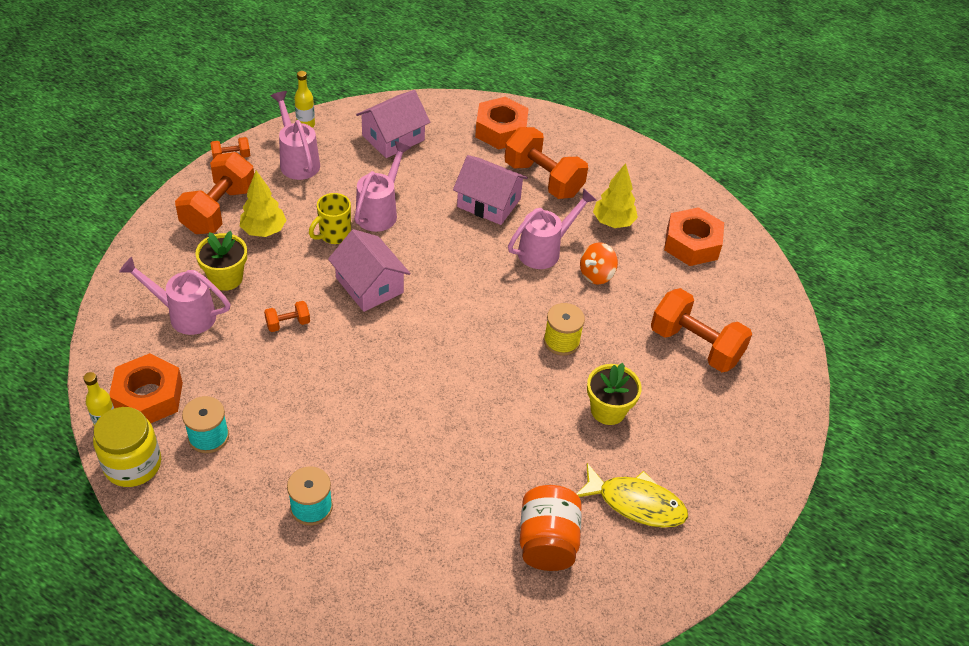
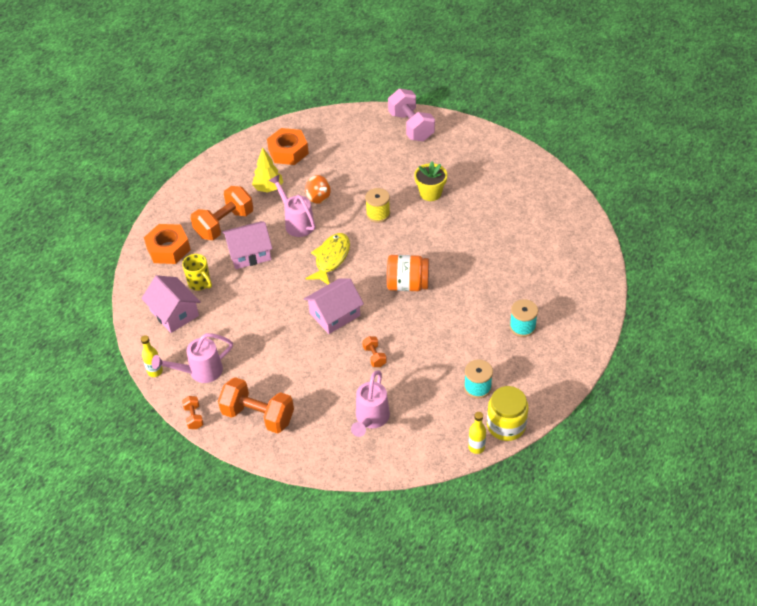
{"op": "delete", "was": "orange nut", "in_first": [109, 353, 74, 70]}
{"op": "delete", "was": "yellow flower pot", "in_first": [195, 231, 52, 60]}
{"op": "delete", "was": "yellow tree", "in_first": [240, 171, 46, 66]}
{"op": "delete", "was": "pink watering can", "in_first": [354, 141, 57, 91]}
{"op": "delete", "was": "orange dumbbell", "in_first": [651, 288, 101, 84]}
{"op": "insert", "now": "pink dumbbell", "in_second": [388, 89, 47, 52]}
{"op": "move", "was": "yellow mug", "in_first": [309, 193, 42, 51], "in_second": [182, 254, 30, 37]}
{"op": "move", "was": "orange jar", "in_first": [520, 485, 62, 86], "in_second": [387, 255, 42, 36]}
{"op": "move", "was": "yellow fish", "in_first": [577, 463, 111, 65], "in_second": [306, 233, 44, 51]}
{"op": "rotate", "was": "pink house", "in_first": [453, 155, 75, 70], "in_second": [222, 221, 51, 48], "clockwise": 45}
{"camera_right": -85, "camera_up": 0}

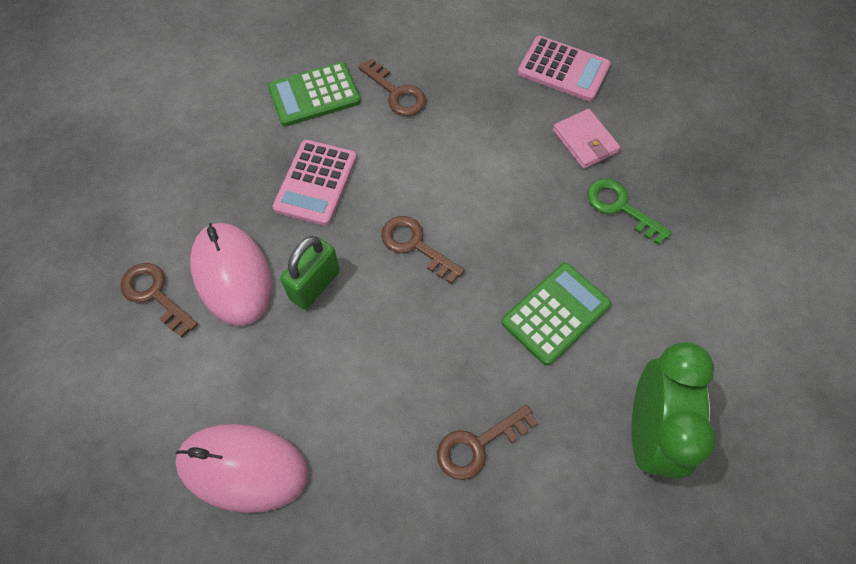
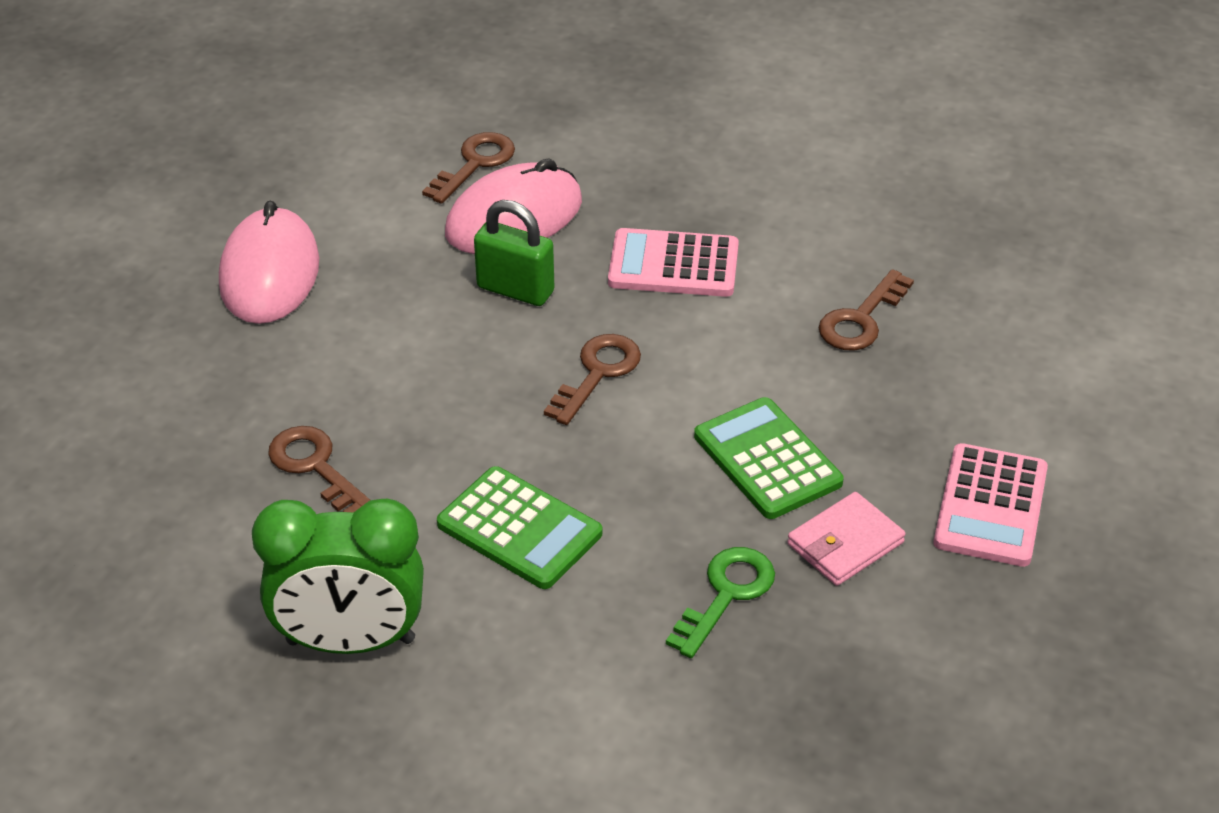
{"op": "move", "was": "green calculator", "in_first": [268, 62, 93, 65], "in_second": [694, 397, 150, 122]}
{"camera_right": 80, "camera_up": -20}

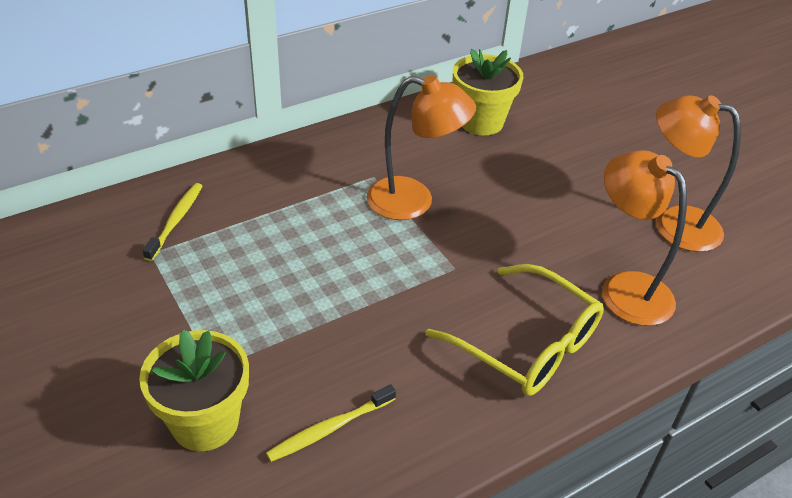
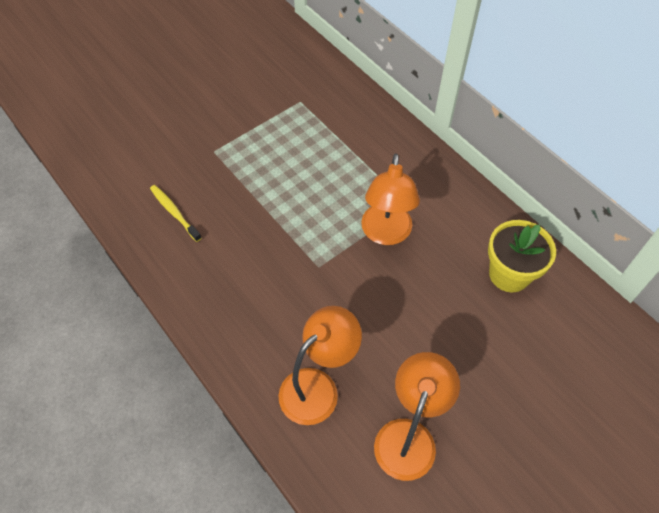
{"op": "delete", "was": "yellow flower pot", "in_first": [139, 329, 110, 122]}
{"op": "delete", "was": "yellow toothbrush", "in_first": [143, 183, 59, 78]}
{"op": "delete", "was": "yellow glasses", "in_first": [425, 264, 179, 132]}
{"camera_right": 85, "camera_up": 15}

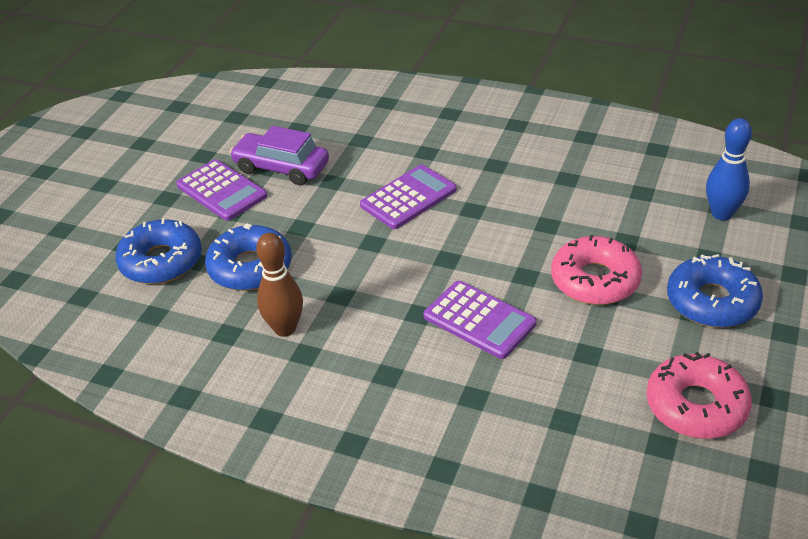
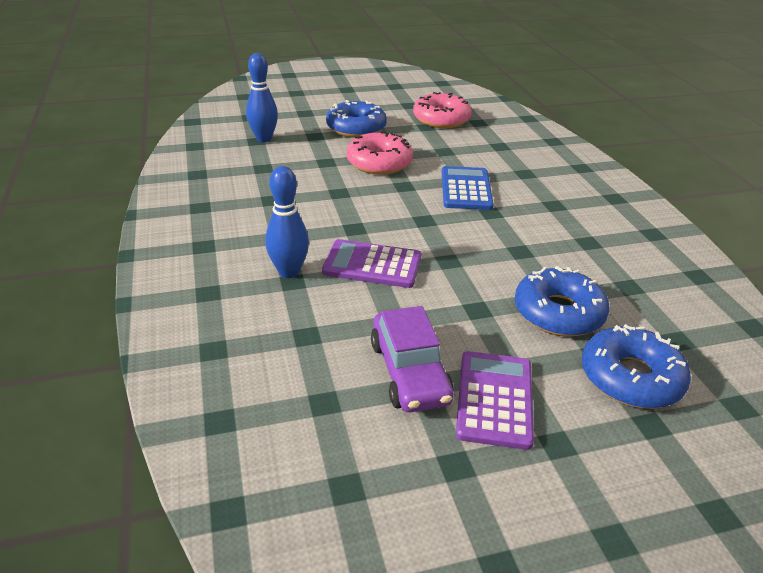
{"op": "delete", "was": "brown bowling pin", "in_first": [256, 233, 47, 104]}
{"op": "insert", "now": "blue bowling pin", "in_second": [265, 166, 44, 112]}
{"op": "recolor", "was": "purple calculator", "now": "blue calculator", "in_first": [424, 281, 113, 78], "in_second": [442, 166, 52, 44]}
{"camera_right": -130, "camera_up": -5}

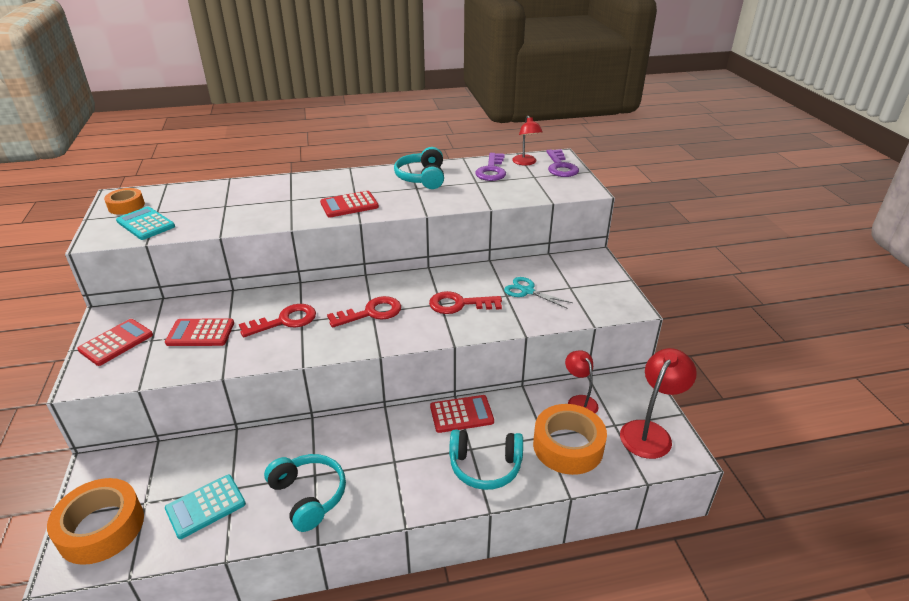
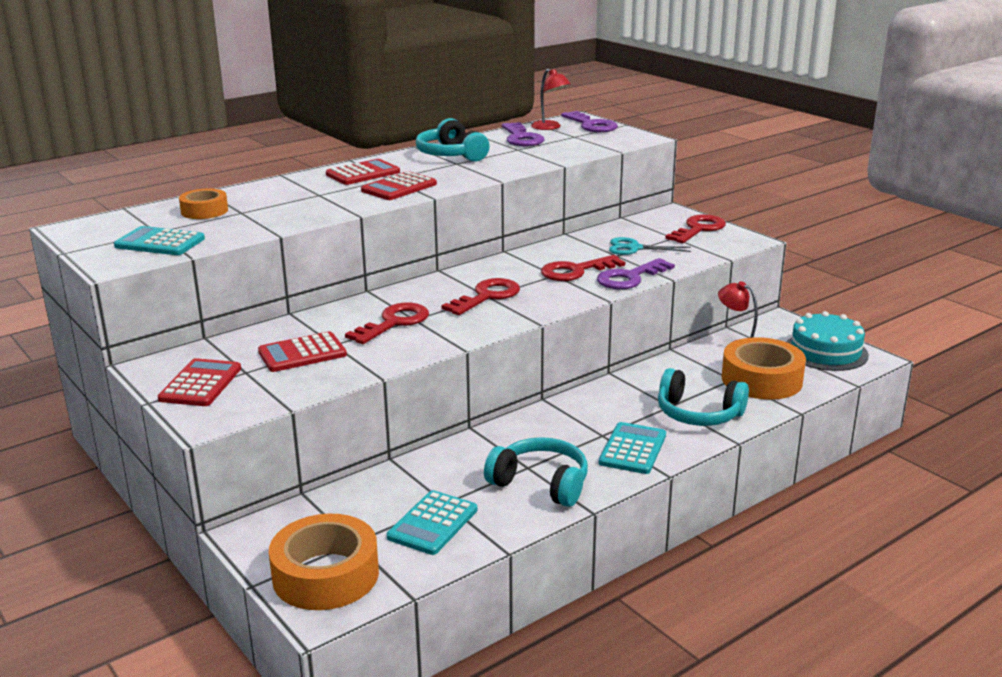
{"op": "insert", "now": "purple key", "in_second": [597, 258, 78, 32]}
{"op": "insert", "now": "turquoise calculator", "in_second": [599, 422, 67, 52]}
{"op": "insert", "now": "red key", "in_second": [665, 214, 61, 29]}
{"op": "move", "was": "orange tape", "in_first": [104, 188, 41, 27], "in_second": [179, 189, 49, 30]}
{"op": "move", "was": "red calculator", "in_first": [430, 395, 64, 38], "in_second": [326, 159, 74, 26]}
{"op": "replace", "was": "red lamp", "now": "turquoise cake", "in_first": [620, 348, 77, 111], "in_second": [786, 311, 83, 60]}
{"op": "rotate", "was": "turquoise headphones", "in_first": [449, 429, 74, 61], "in_second": [658, 368, 91, 58], "clockwise": 45}
{"camera_right": -25, "camera_up": -10}

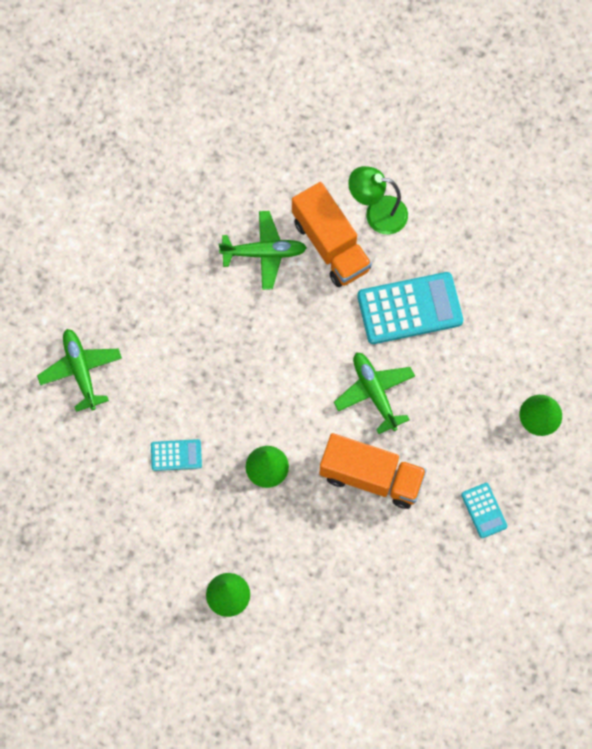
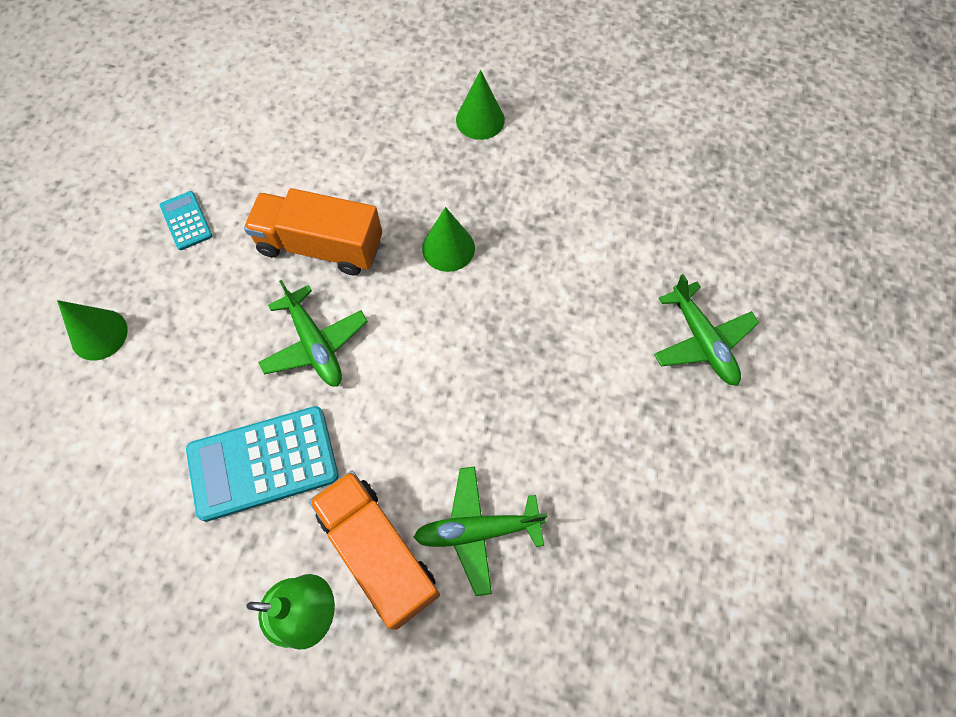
{"op": "delete", "was": "turquoise calculator", "in_first": [151, 439, 51, 32]}
{"camera_right": 175, "camera_up": -5}

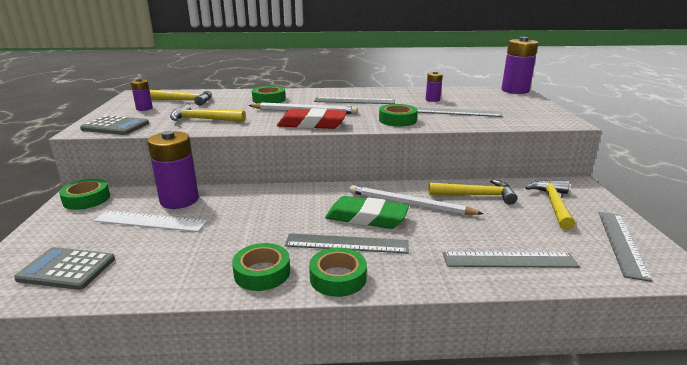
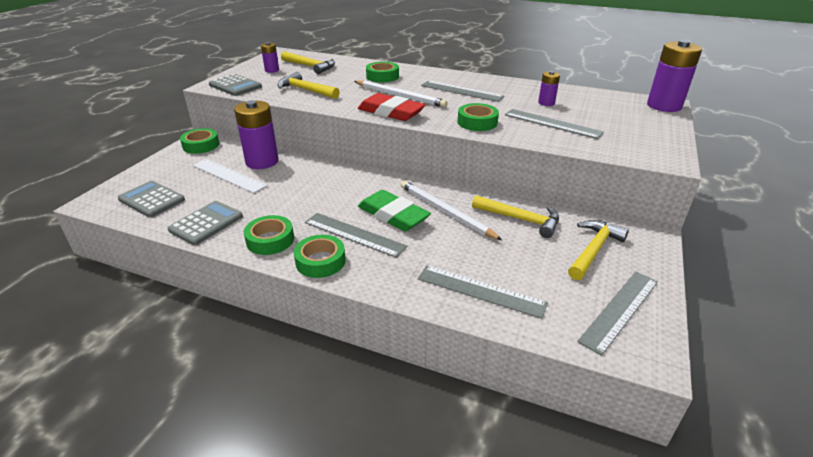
{"op": "insert", "now": "grey calculator", "in_second": [168, 201, 75, 44]}
{"camera_right": 25, "camera_up": 10}

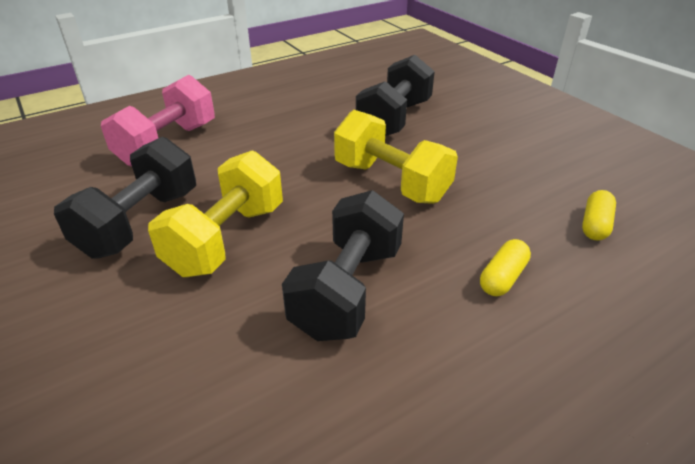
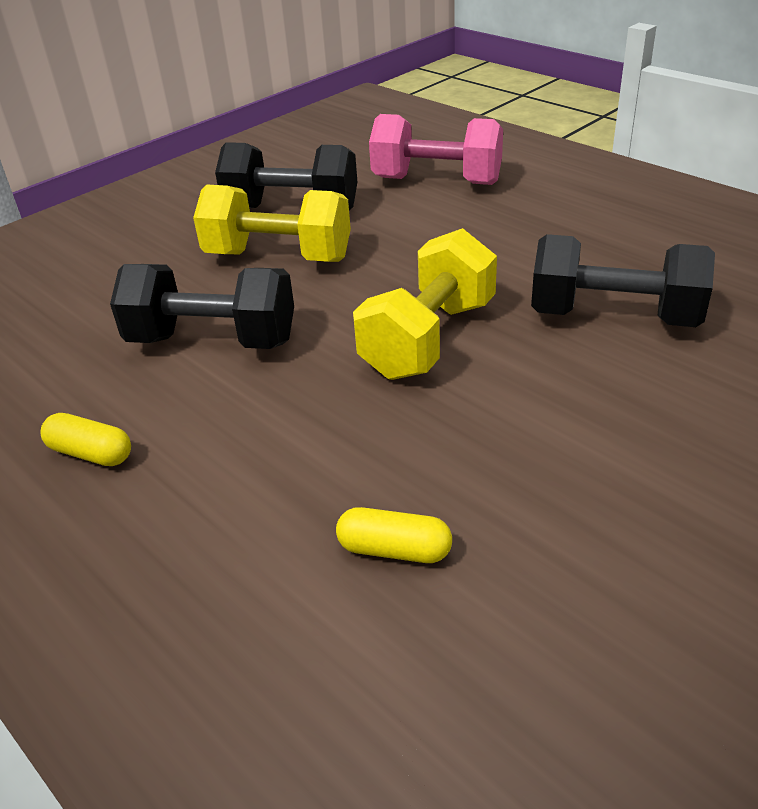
{"op": "move", "was": "yellow capsule", "in_first": [480, 239, 51, 57], "in_second": [41, 413, 90, 53]}
{"camera_right": 80, "camera_up": 0}

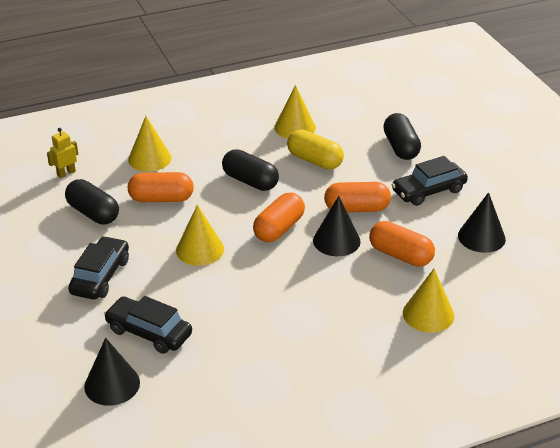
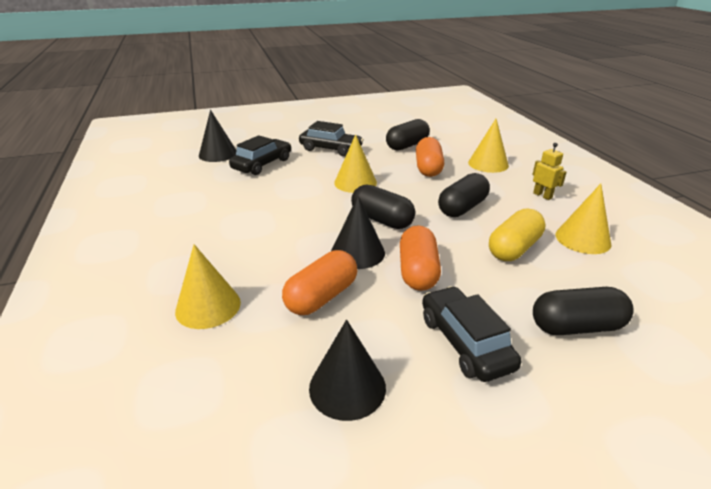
{"op": "move", "was": "yellow robot", "in_first": [47, 128, 31, 50], "in_second": [532, 143, 34, 57]}
{"op": "recolor", "was": "orange capsule", "now": "black capsule", "in_first": [253, 192, 52, 50], "in_second": [351, 184, 64, 45]}
{"camera_right": 95, "camera_up": -5}

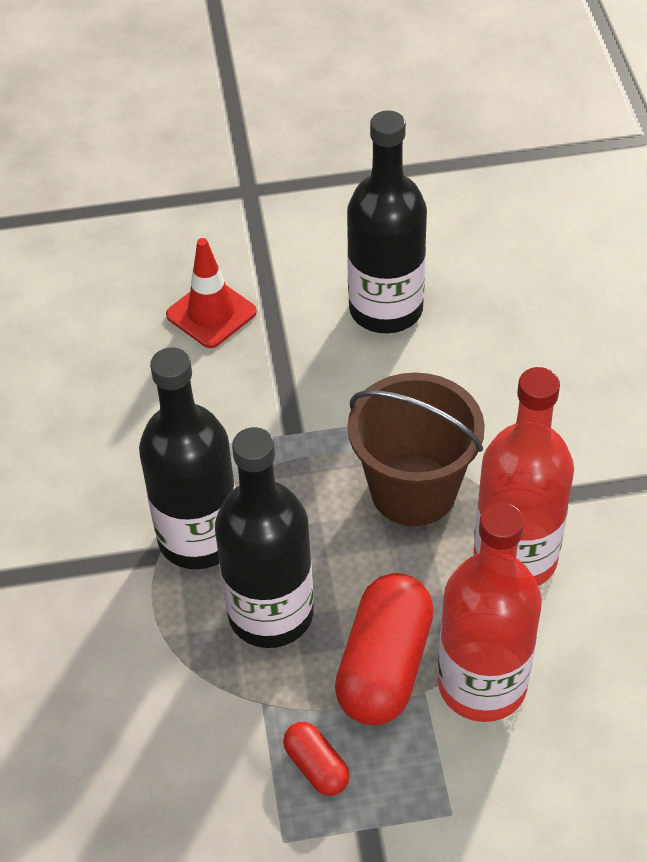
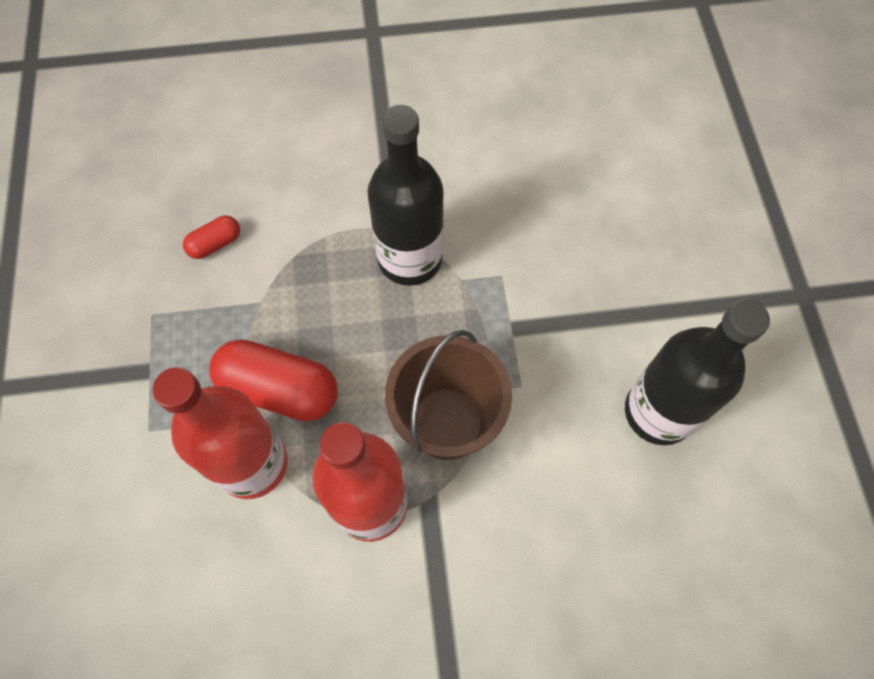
{"op": "delete", "was": "red traffic cone", "in_first": [166, 238, 91, 110]}
{"op": "delete", "was": "black bottle", "in_first": [215, 427, 99, 221]}
{"op": "move", "was": "red capsule", "in_first": [283, 722, 67, 74], "in_second": [183, 216, 57, 43]}
{"camera_right": 90, "camera_up": 15}

